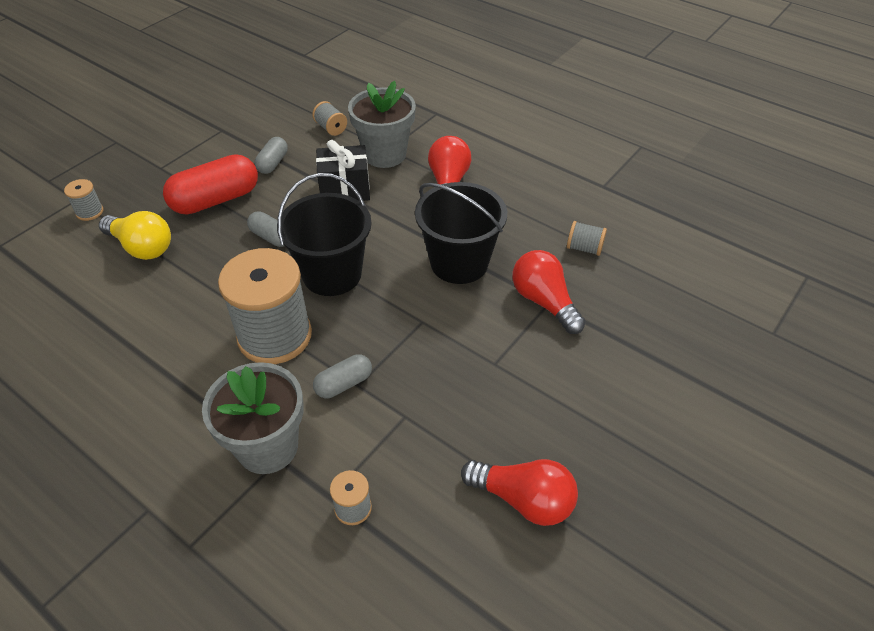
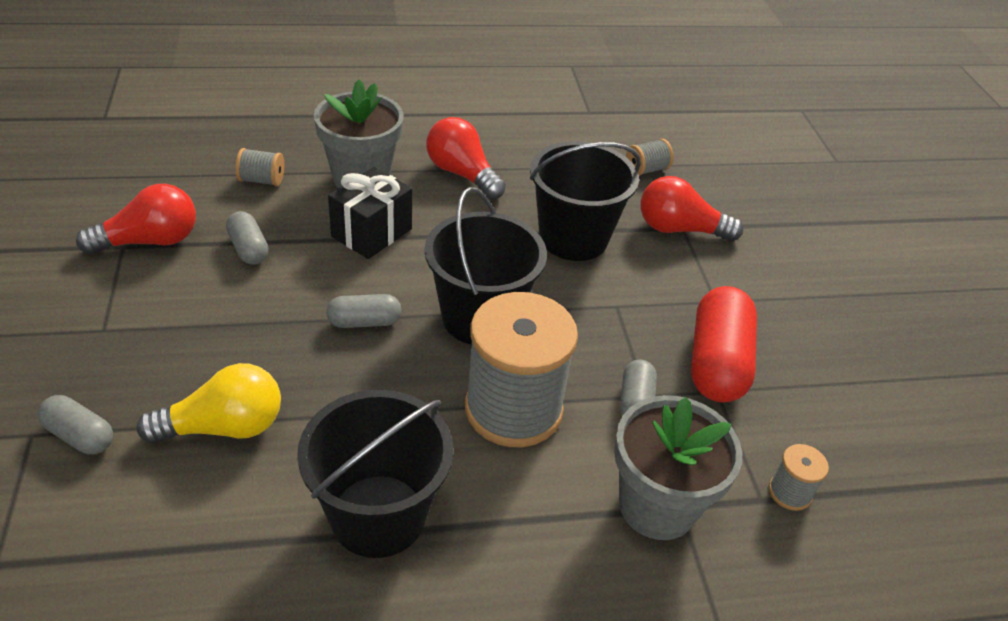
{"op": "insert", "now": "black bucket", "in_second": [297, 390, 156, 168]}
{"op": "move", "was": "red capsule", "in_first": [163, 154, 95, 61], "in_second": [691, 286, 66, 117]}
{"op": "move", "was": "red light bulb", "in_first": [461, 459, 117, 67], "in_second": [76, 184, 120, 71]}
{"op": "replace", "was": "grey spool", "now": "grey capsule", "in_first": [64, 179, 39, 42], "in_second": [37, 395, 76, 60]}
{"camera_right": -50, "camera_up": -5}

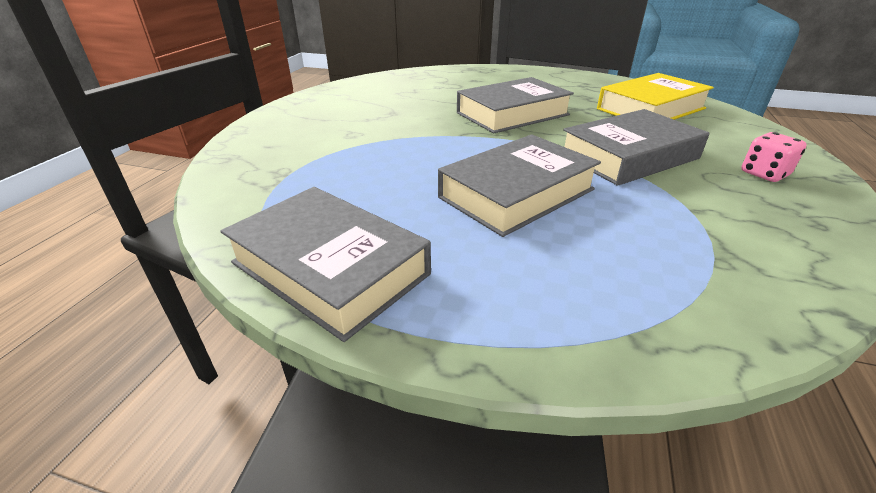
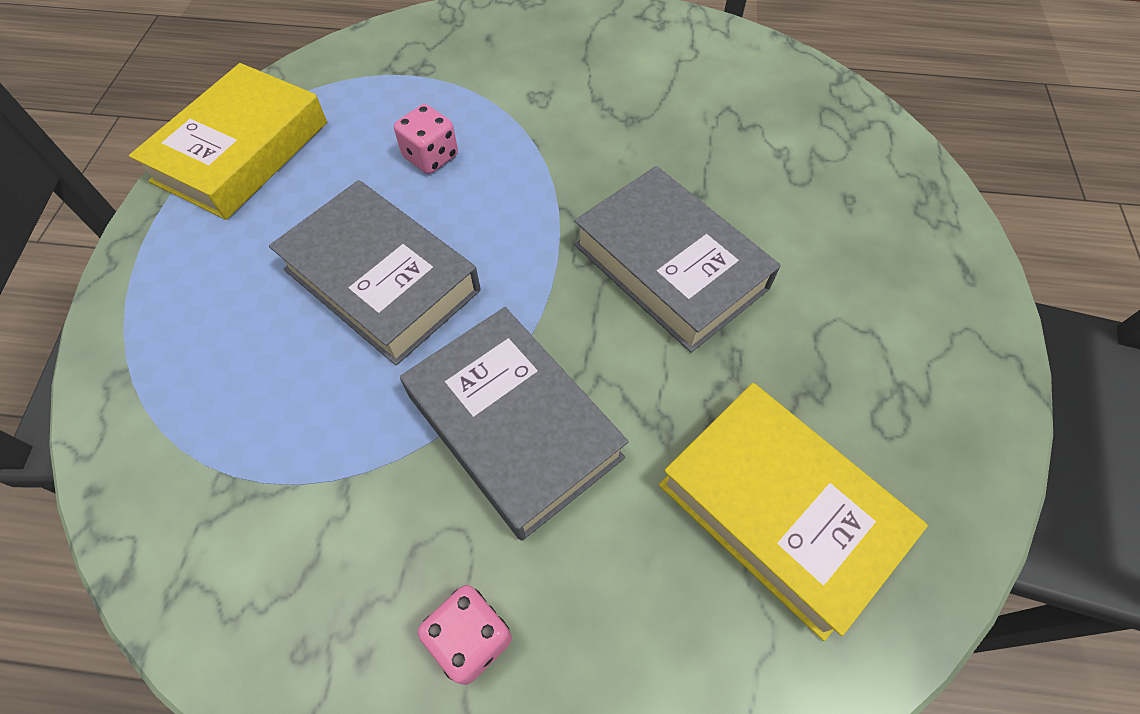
{"op": "insert", "now": "pink dice", "in_second": [394, 104, 64, 70]}
{"op": "recolor", "was": "grey book", "now": "yellow book", "in_first": [221, 187, 210, 155], "in_second": [129, 63, 198, 157]}
{"camera_right": 80, "camera_up": 25}

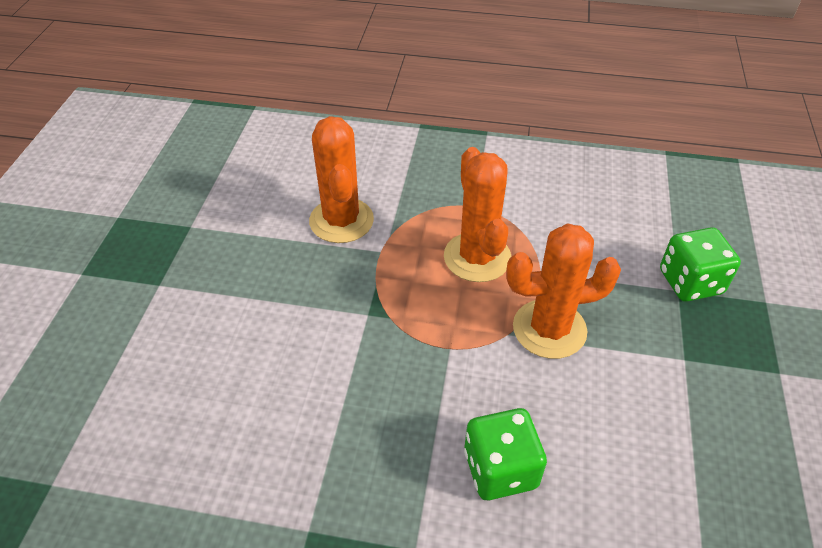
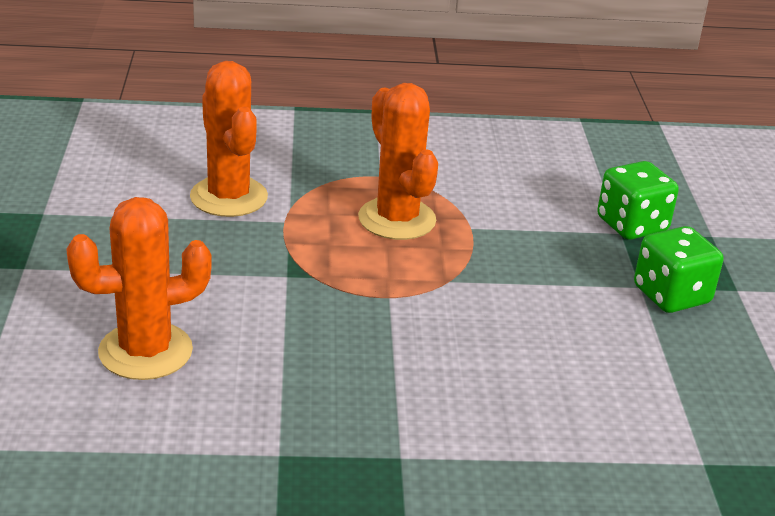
{"op": "move", "was": "green dice", "in_first": [464, 408, 83, 92], "in_second": [634, 226, 89, 87]}
{"op": "move", "was": "orange cactus", "in_first": [506, 223, 115, 136], "in_second": [66, 197, 146, 183]}
{"camera_right": -15, "camera_up": -15}

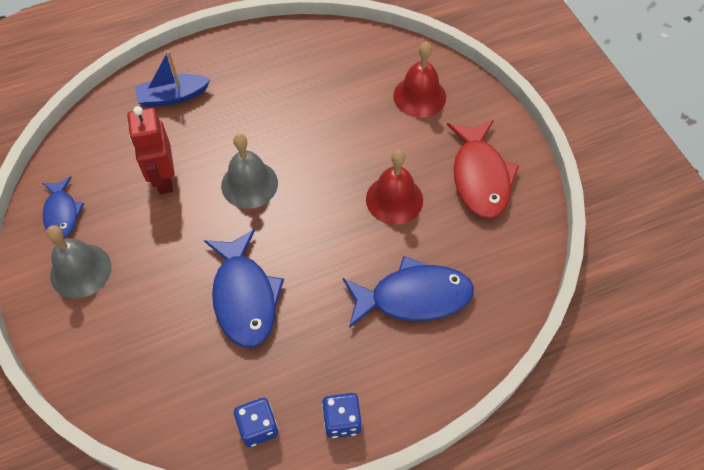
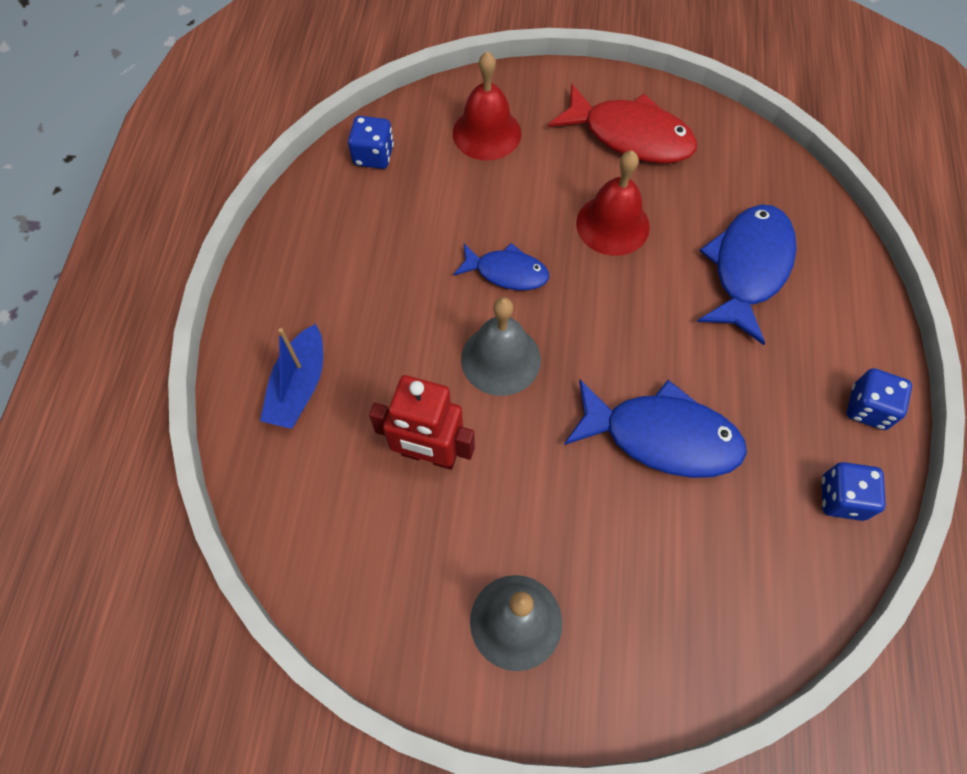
{"op": "insert", "now": "blue dice", "in_second": [348, 116, 46, 53]}
{"op": "move", "was": "blue fish", "in_first": [42, 176, 42, 62], "in_second": [453, 243, 96, 47]}
{"camera_right": -60, "camera_up": 5}

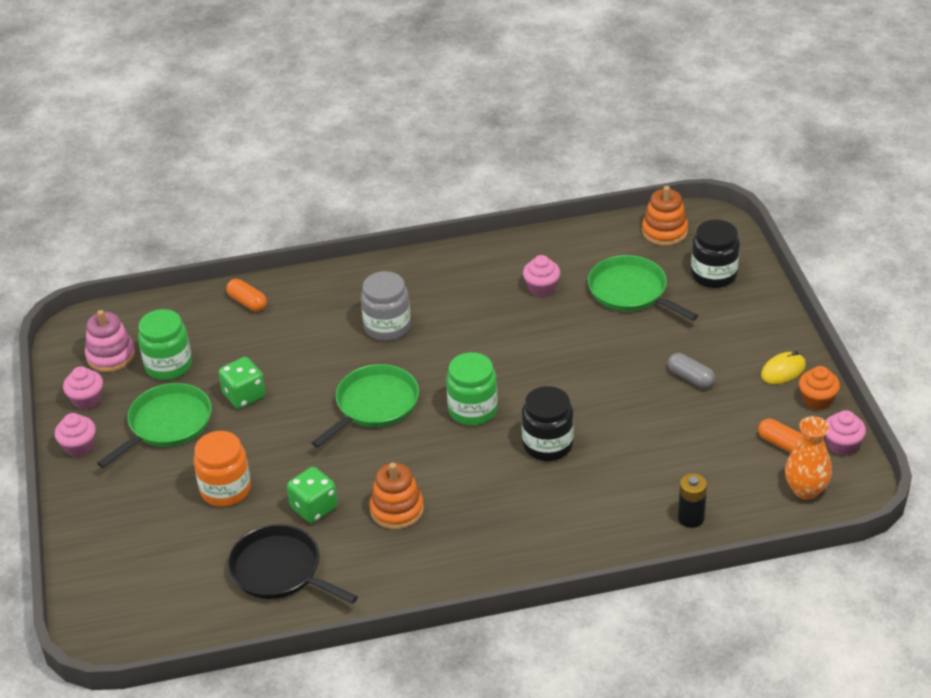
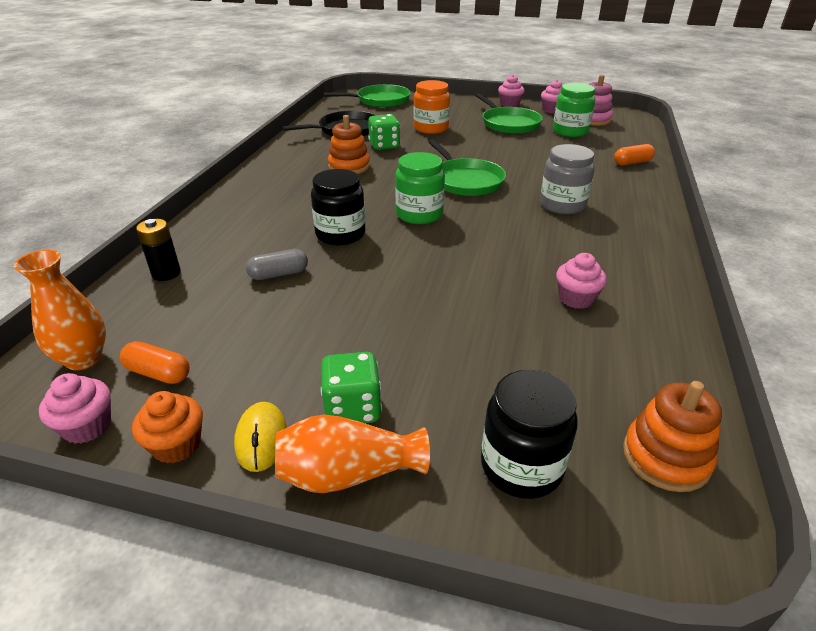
{"op": "insert", "now": "orange vase", "in_second": [275, 415, 155, 78]}
{"op": "move", "was": "green dice", "in_first": [218, 357, 47, 52], "in_second": [321, 352, 61, 71]}
{"op": "move", "was": "green pan", "in_first": [588, 255, 110, 66], "in_second": [324, 84, 87, 23]}
{"op": "move", "was": "grey capsule", "in_first": [668, 353, 47, 35], "in_second": [246, 249, 62, 31]}
{"op": "rotate", "was": "orange capsule", "in_first": [758, 419, 45, 34], "in_second": [120, 341, 70, 43], "clockwise": 45}
{"camera_right": 115, "camera_up": -5}

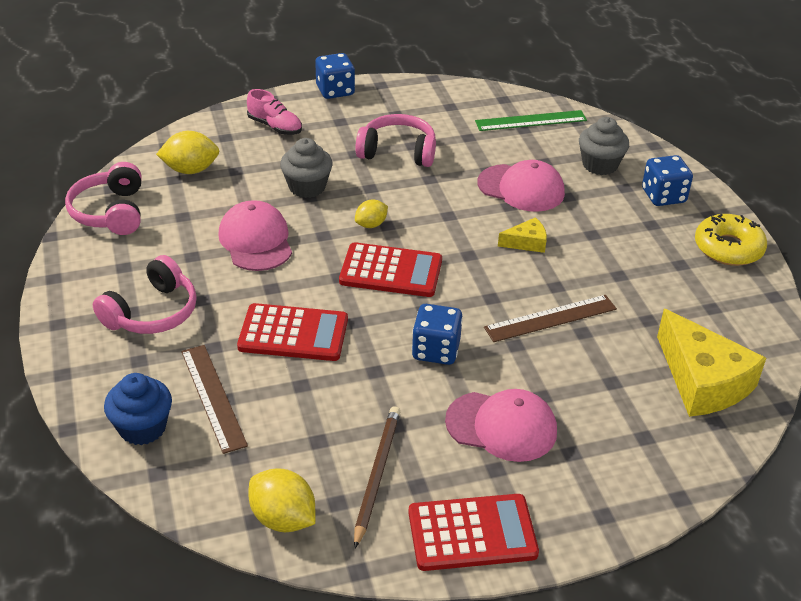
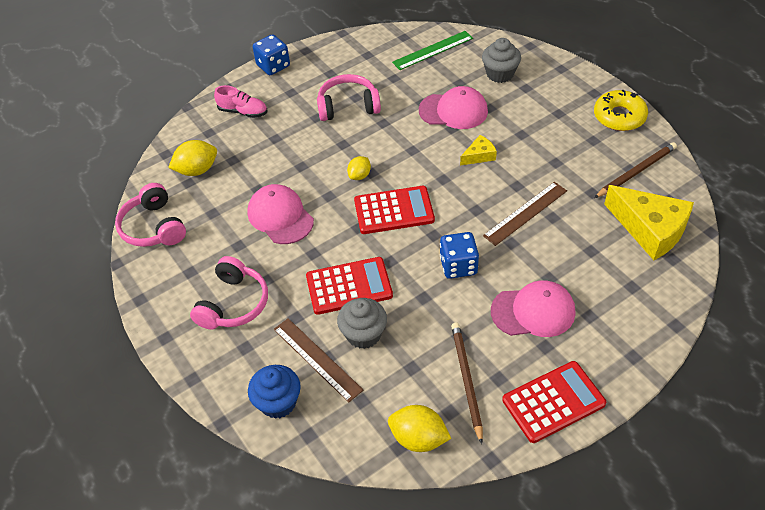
{"op": "delete", "was": "blue dice", "in_first": [642, 155, 51, 51]}
{"op": "insert", "now": "brown pencil", "in_second": [594, 142, 83, 56]}
{"op": "move", "was": "grey cupcake", "in_first": [280, 138, 53, 60], "in_second": [337, 298, 50, 51]}
{"camera_right": -15, "camera_up": 10}

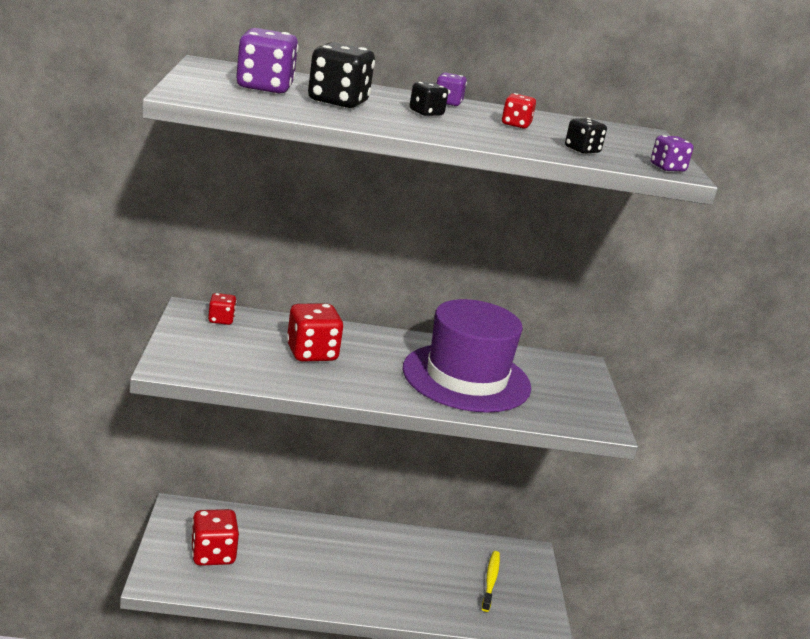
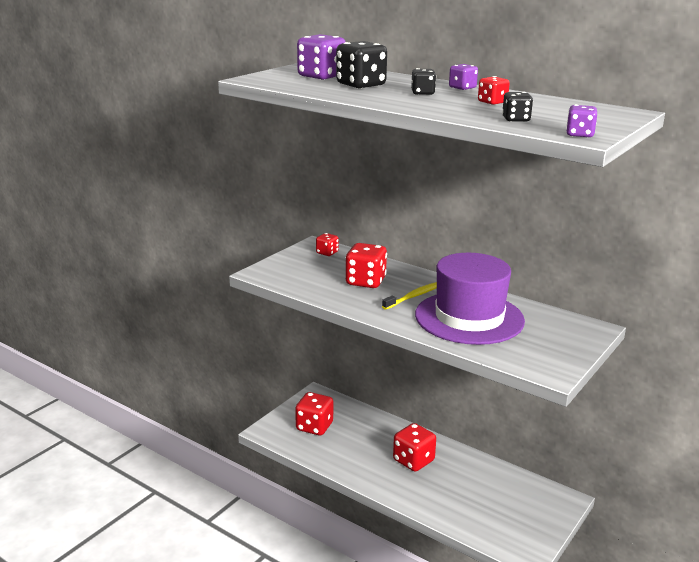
{"op": "insert", "now": "red dice", "in_second": [393, 423, 43, 49]}
{"op": "move", "was": "yellow toothbrush", "in_first": [482, 551, 18, 61], "in_second": [382, 282, 55, 28]}
{"camera_right": 40, "camera_up": 0}

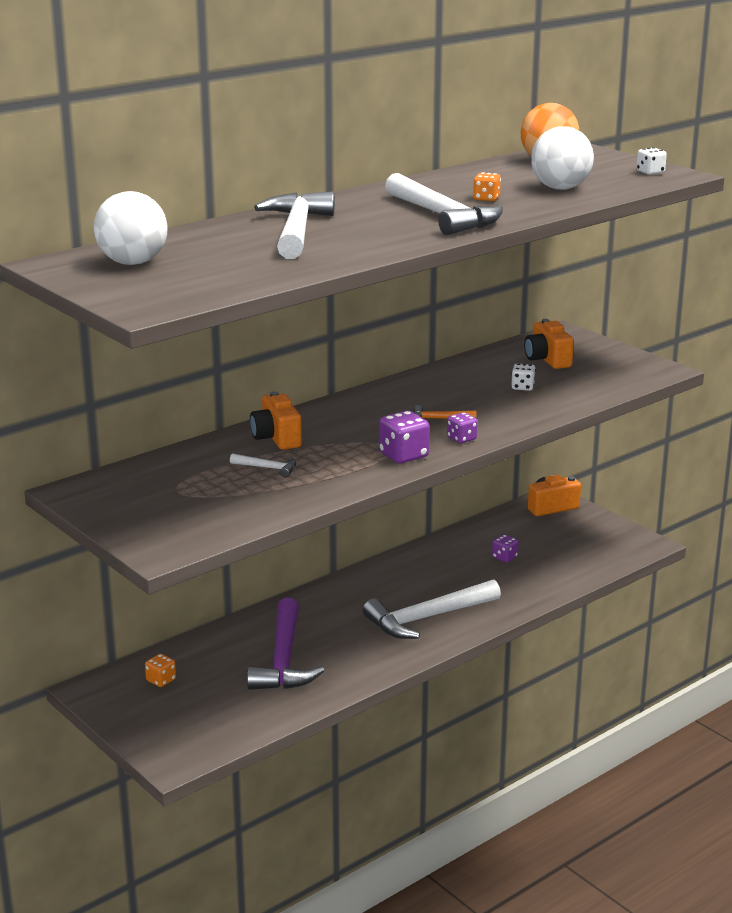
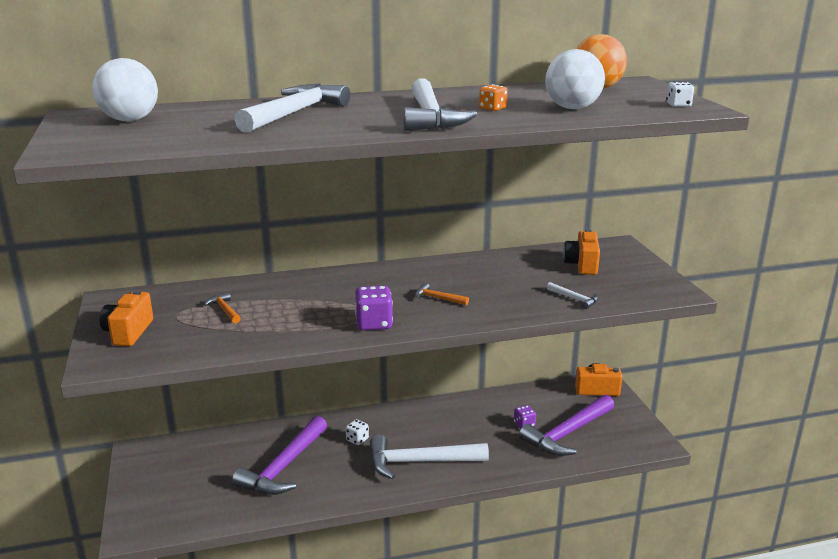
{"op": "delete", "was": "orange dice", "in_first": [145, 654, 31, 33]}
{"op": "delete", "was": "purple dice", "in_first": [447, 412, 31, 31]}
{"op": "insert", "now": "orange hammer", "in_second": [204, 292, 37, 32]}
{"op": "insert", "now": "purple hammer", "in_second": [519, 395, 95, 61]}
{"op": "move", "was": "white hammer", "in_first": [230, 453, 66, 24], "in_second": [547, 282, 52, 27]}
{"op": "move", "was": "orange camera", "in_first": [250, 391, 52, 59], "in_second": [100, 290, 53, 56]}
{"op": "move", "was": "white dice", "in_first": [511, 363, 25, 28], "in_second": [346, 419, 23, 26]}
{"camera_right": 25, "camera_up": 0}

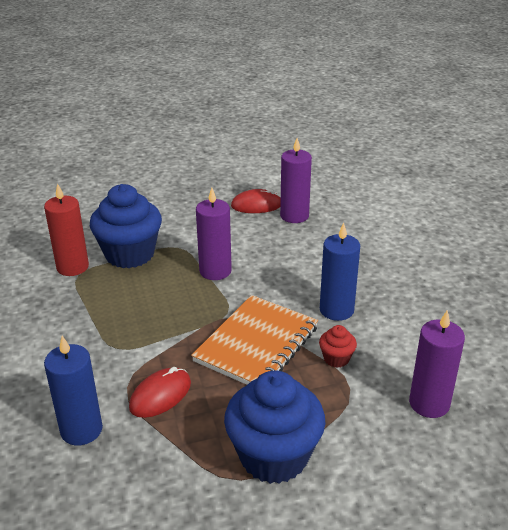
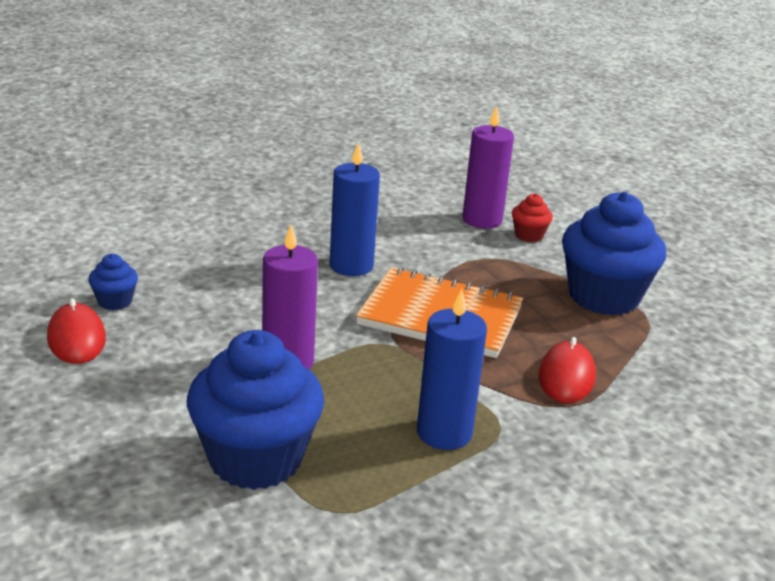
{"op": "delete", "was": "red candle", "in_first": [44, 183, 45, 93]}
{"op": "move", "was": "blue candle", "in_first": [44, 336, 59, 110], "in_second": [417, 289, 70, 161]}
{"op": "move", "was": "red cupcake", "in_first": [319, 325, 38, 43], "in_second": [512, 193, 41, 49]}
{"op": "replace", "was": "purple candle", "now": "blue cupcake", "in_first": [280, 138, 32, 85], "in_second": [88, 254, 50, 56]}
{"op": "rotate", "was": "red mouse", "in_first": [129, 367, 62, 51], "in_second": [538, 337, 58, 66], "clockwise": 75}
{"camera_right": -105, "camera_up": -5}

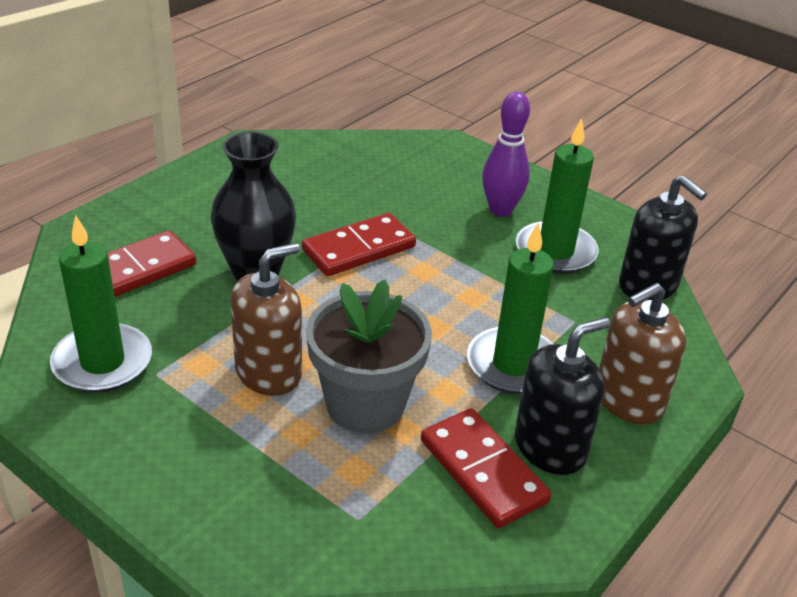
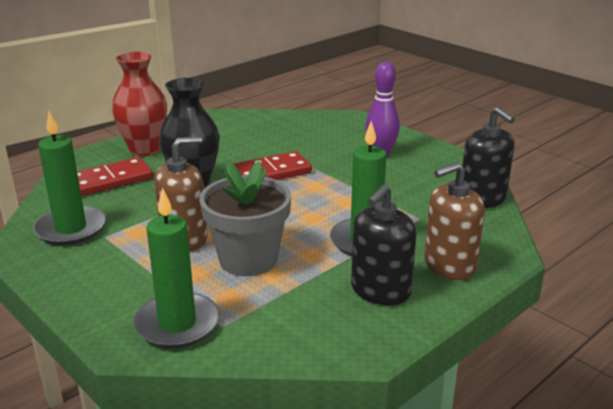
{"op": "delete", "was": "red domino", "in_first": [421, 408, 130, 120]}
{"op": "insert", "now": "red vase", "in_second": [112, 52, 55, 104]}
{"op": "move", "was": "green candle", "in_first": [516, 118, 83, 156], "in_second": [133, 188, 86, 160]}
{"op": "rotate", "was": "black soap dispenser", "in_first": [515, 317, 95, 158], "in_second": [351, 184, 66, 121], "clockwise": 150}
{"camera_right": 10, "camera_up": -10}

